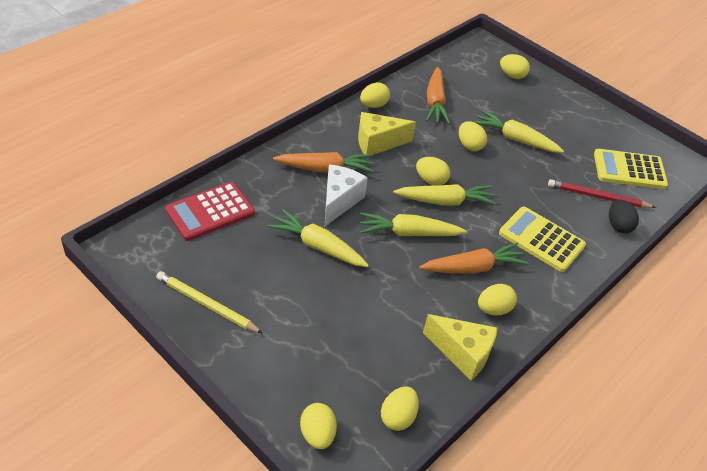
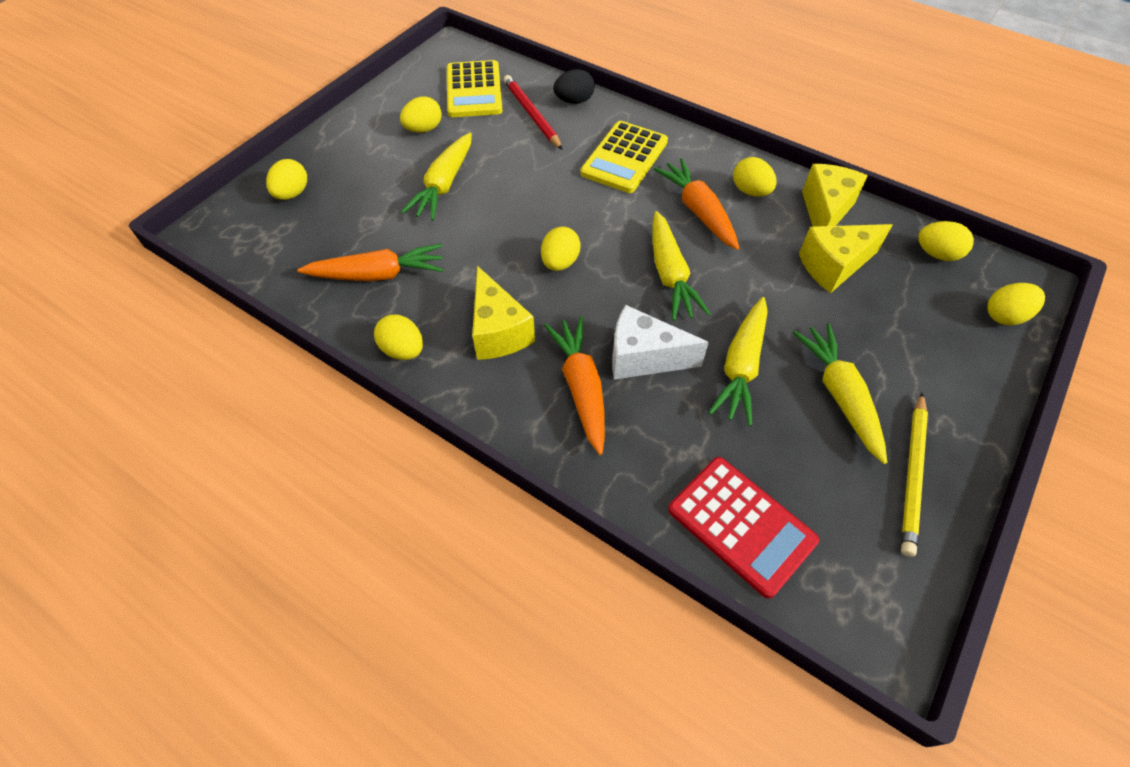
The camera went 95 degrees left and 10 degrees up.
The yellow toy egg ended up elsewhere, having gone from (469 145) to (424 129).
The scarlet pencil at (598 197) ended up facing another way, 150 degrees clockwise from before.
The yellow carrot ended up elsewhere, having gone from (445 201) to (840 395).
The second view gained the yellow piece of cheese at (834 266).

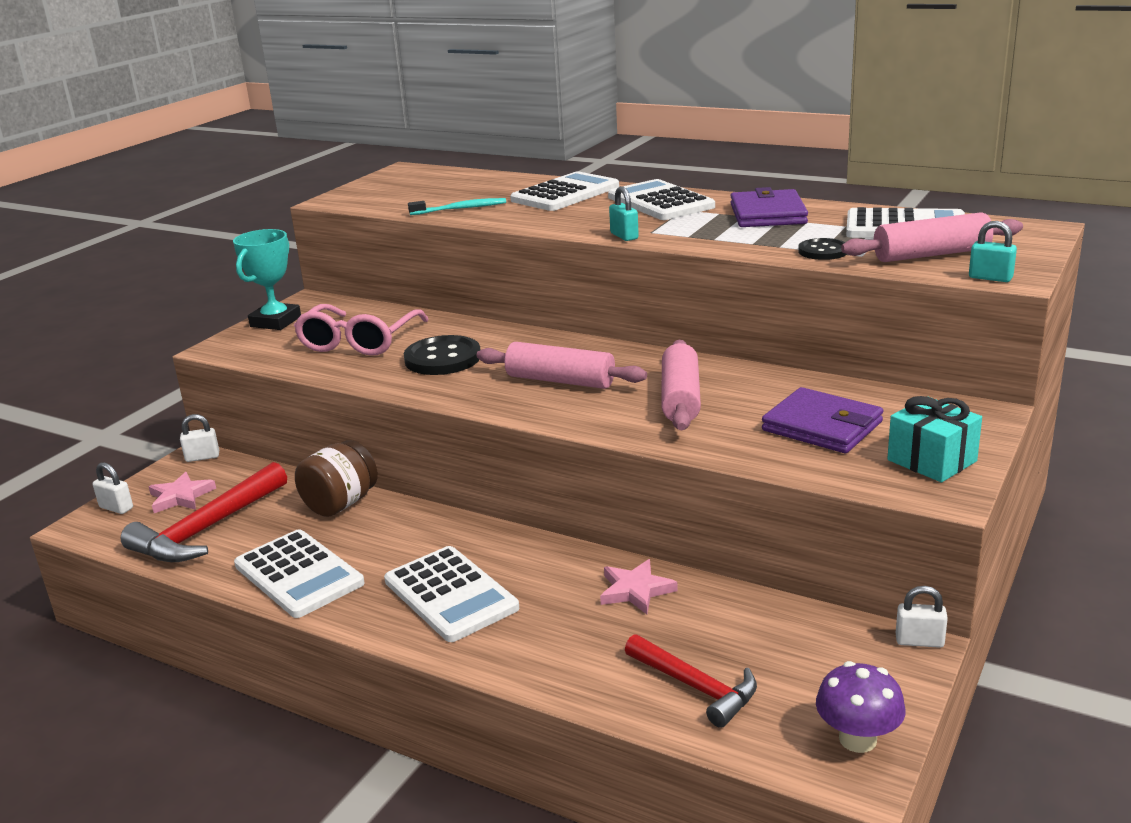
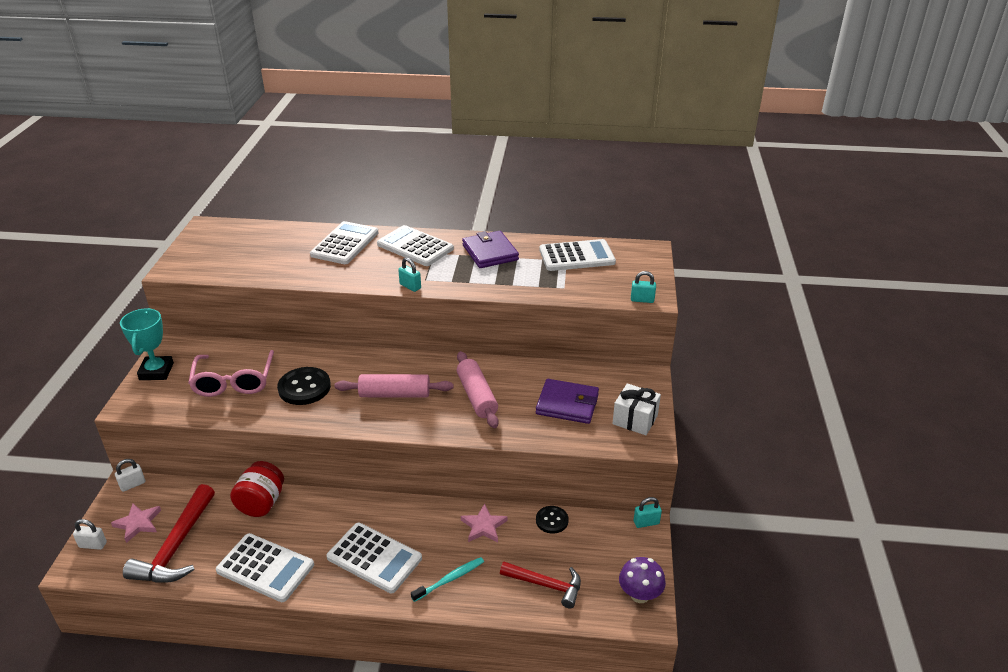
The camera went 25 degrees left and 10 degrees up.
What was the dark brown preserve jar at (341 504) turned into the scarlet preserve jar at (261 503).
The aqua dental brush ended up elsewhere, having gone from (460 209) to (450 579).
The black button ended up elsewhere, having gone from (823 251) to (552 520).
What was the aqua wrapped gift at (931 460) turned into the white wrapped gift at (635 419).
What was the white small lock at (919 641) turned into the aqua small lock at (646 522).
The second view lost the rosy pastry roller at (931 254).

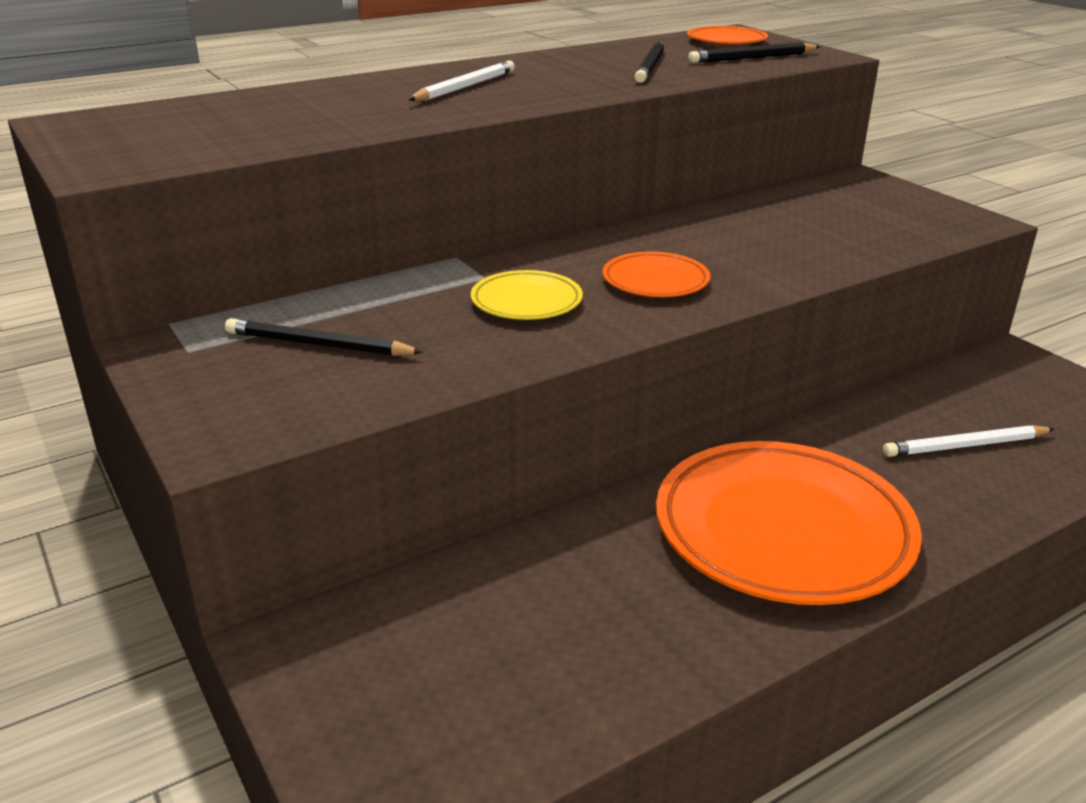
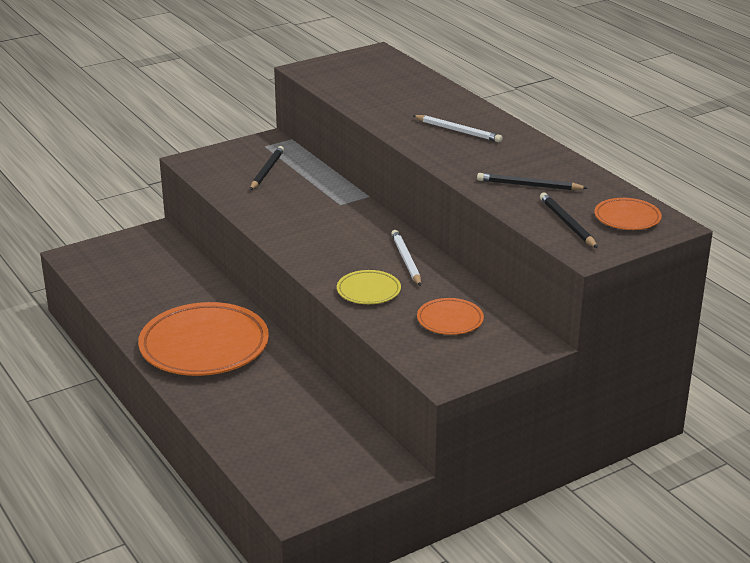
The camera went 90 degrees right and 0 degrees up.
The yellow flat dish ended up elsewhere, having gone from (526 302) to (368 291).
The white pencil ended up elsewhere, having gone from (965 446) to (406 260).
The bright orange flat dish ended up elsewhere, having gone from (655 281) to (450 320).

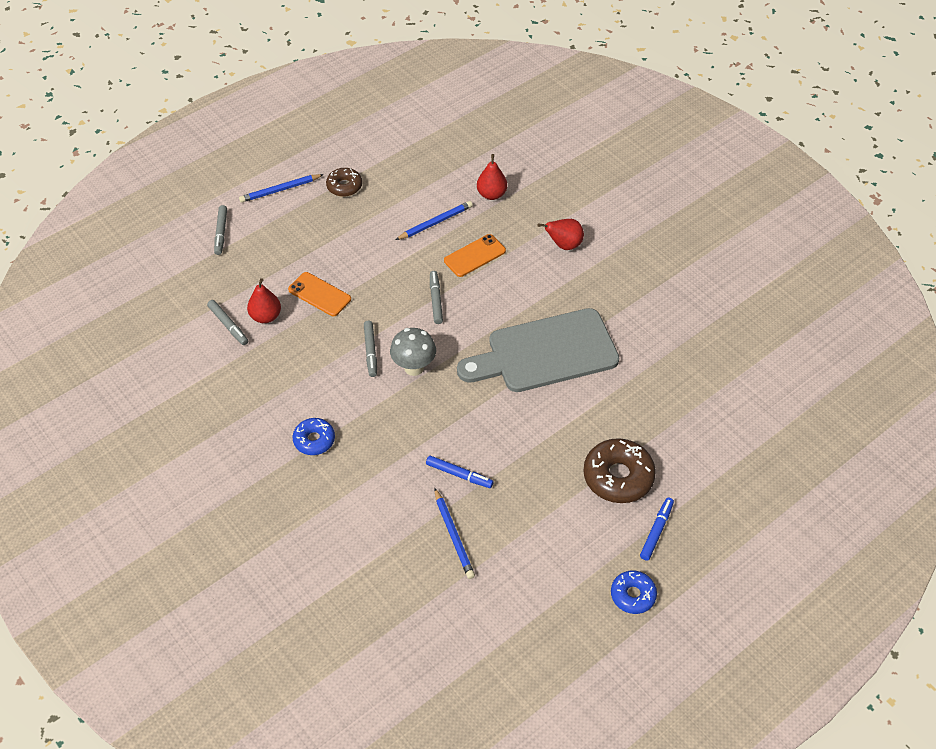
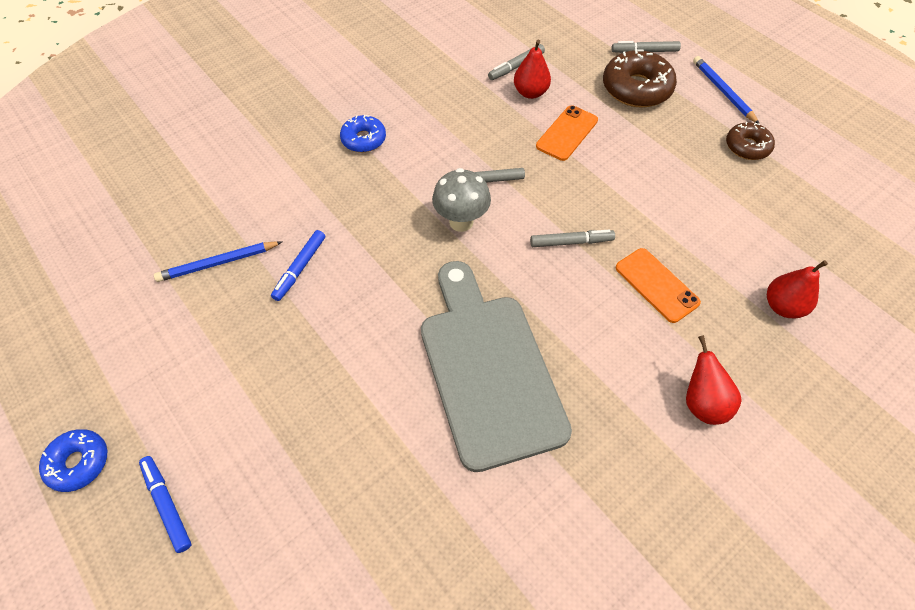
The camera went 90 degrees right and 5 degrees up.
The royal blue marker at (656 531) ended up facing another way, 150 degrees counterclockwise from before.
The dark brown glazed donut ended up elsewhere, having gone from (618 477) to (636 88).
The second view lost the royal blue pencil at (435 222).

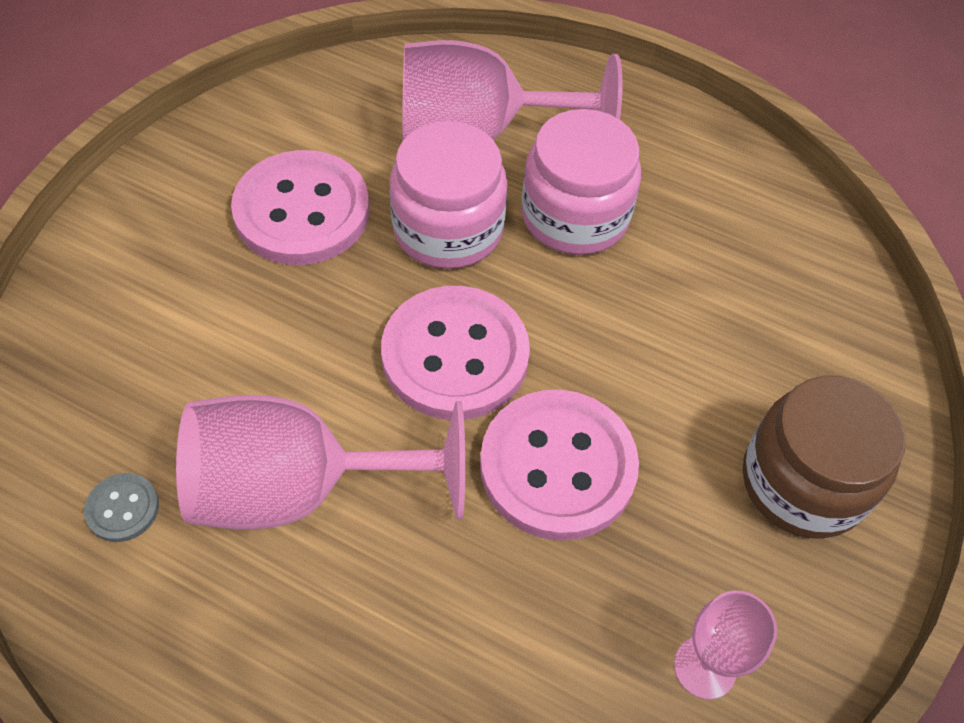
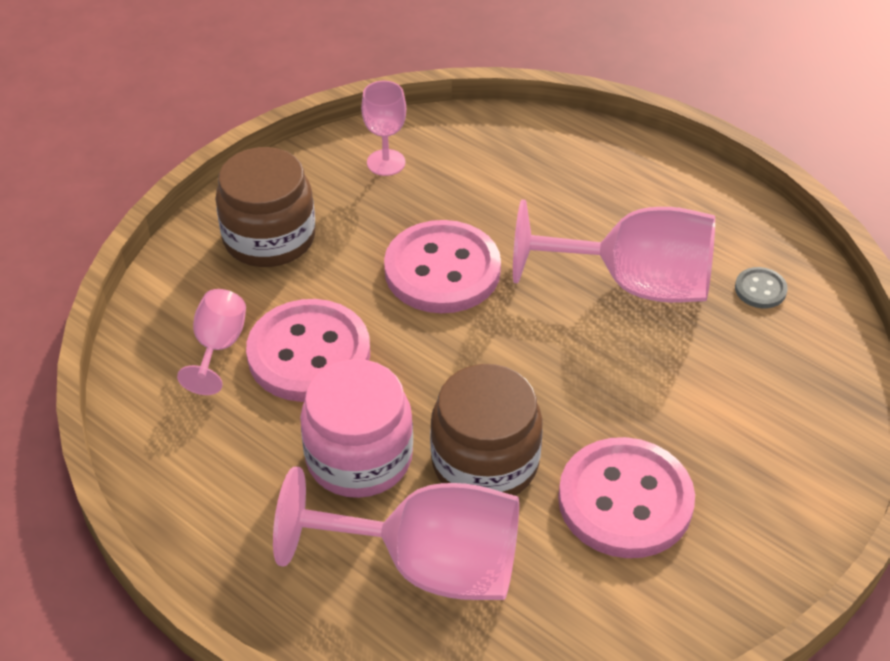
The camera went 165 degrees left and 10 degrees down.
The second view gained the rosy chalice at (218 347).
The rosy button ended up elsewhere, having gone from (455 355) to (309 354).
What was the rosy preserve jar at (448 229) turned into the dark brown preserve jar at (485 462).

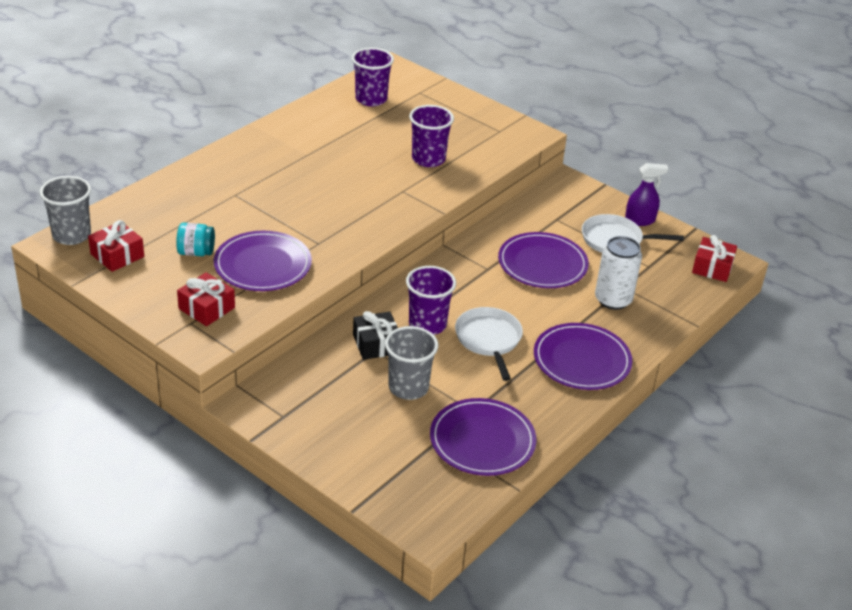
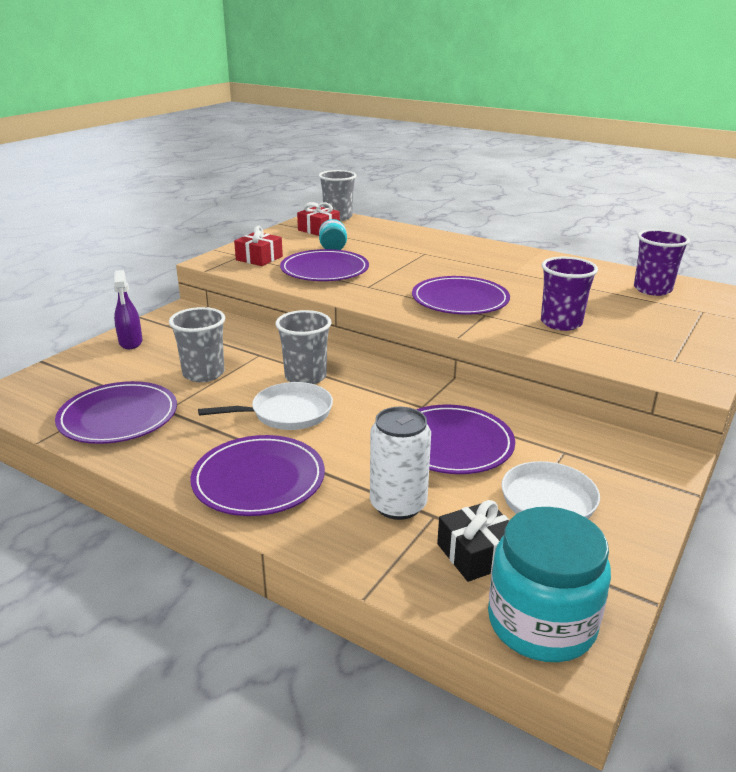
The camera went 85 degrees right and 10 degrees down.
The royal purple sprayer ended up elsewhere, having gone from (640 220) to (130 342).
What was the royal purple cup at (427 324) turned into the gray cup at (305 377).
The second view gained the royal purple flat dish at (460 300).
The black wrapped gift ended up elsewhere, having gone from (376 344) to (477 553).
Where the scarlet wrapped gift stood at (712 267), the aqua preserve jar came to stand at (541 623).

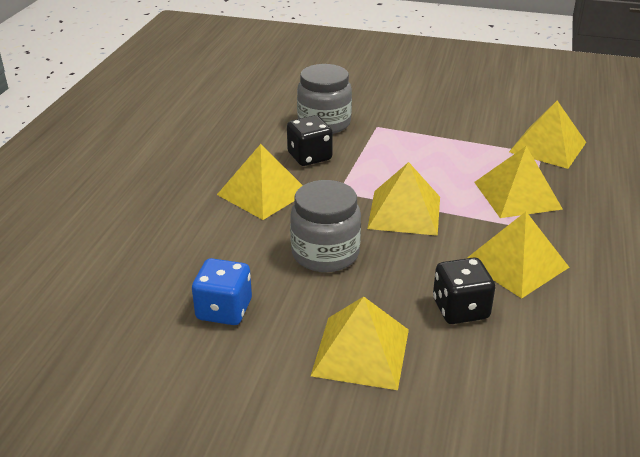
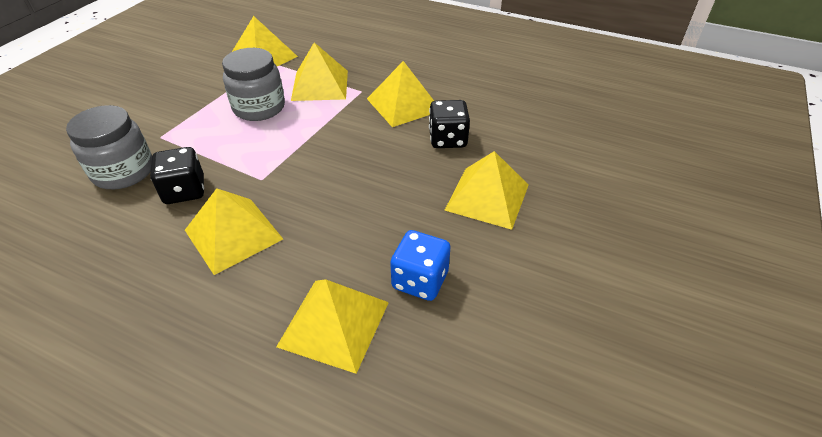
The camera went 80 degrees left and 10 degrees up.
The gray preserve jar ended up elsewhere, having gone from (325 253) to (259 108).
The yellow pyramid ended up elsewhere, having gone from (404 212) to (334 323).

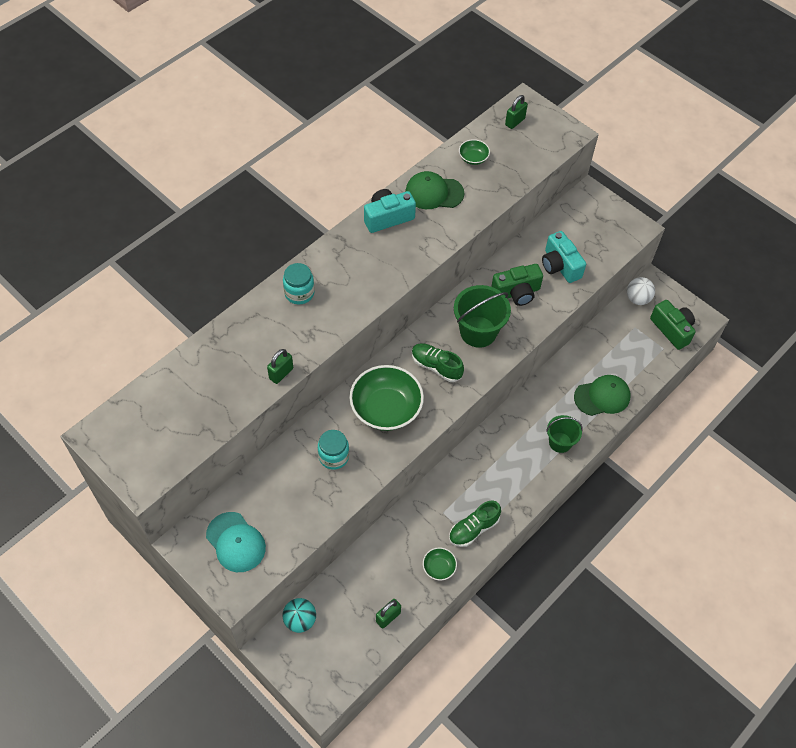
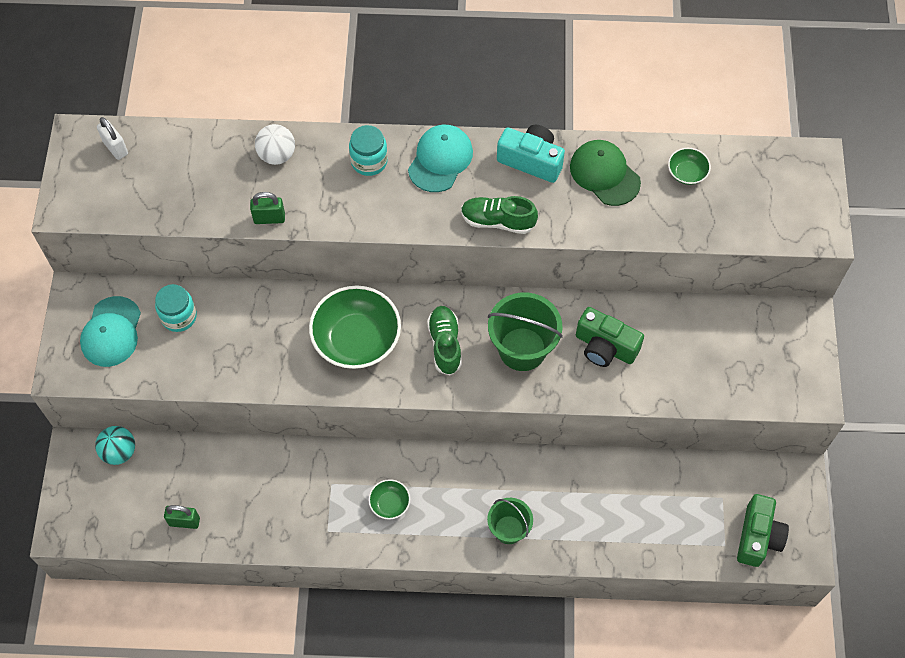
The camera went 50 degrees right and 5 degrees up.
The second view gained the white small lock at (115 148).
The aqua preserve jar ended up elsewhere, having gone from (333 456) to (179 316).
The white play ball ended up elsewhere, having gone from (637 299) to (277 155).
The leaf-green deep dish ended up elsewhere, having gone from (439 567) to (390 503).
The second view gained the aqua cap at (440 160).
The leaf-green shoe ended up elsewhere, having gone from (473 529) to (498 221).
The second view lost the leaf-green small lock at (515 122).
The second view lost the aqua compact camera at (560 266).
The second view lost the leaf-green cap at (602 396).

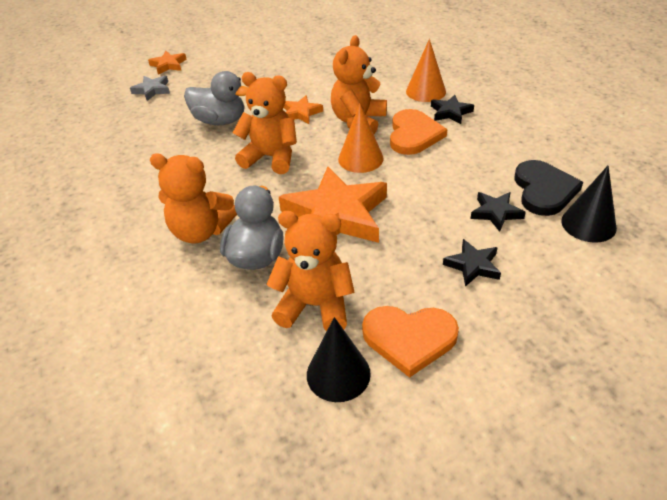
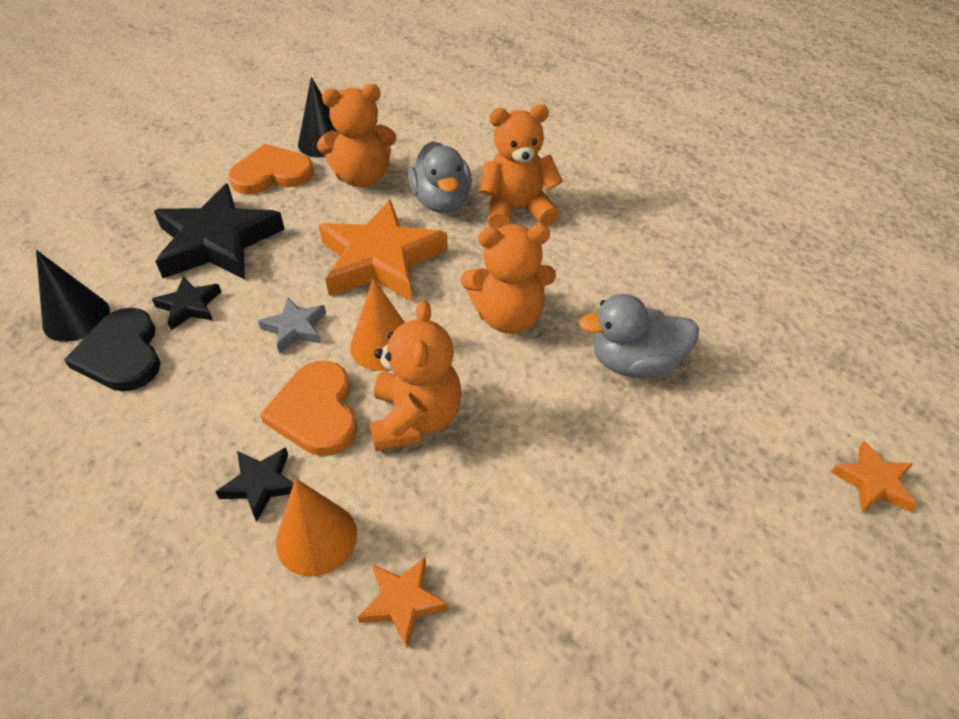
The camera went 155 degrees right and 5 degrees up.
The size of the black star at (472 265) changed by a factor of 2.12.
The gray star ended up elsewhere, having gone from (152 90) to (295 328).
The bright orange star ended up elsewhere, having gone from (301 113) to (403 602).

